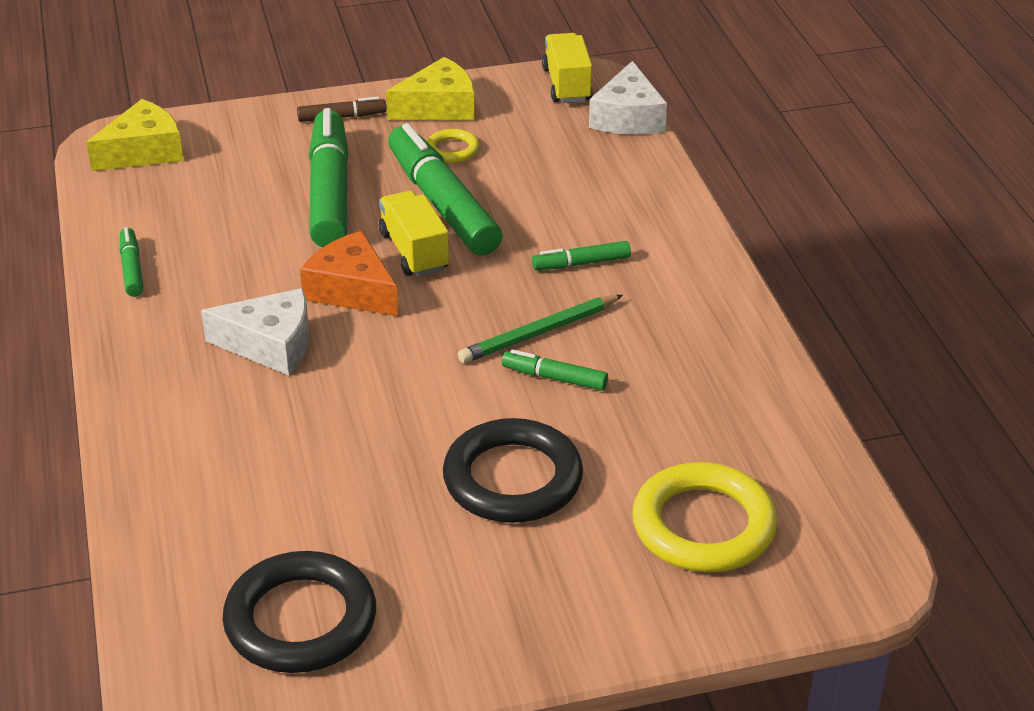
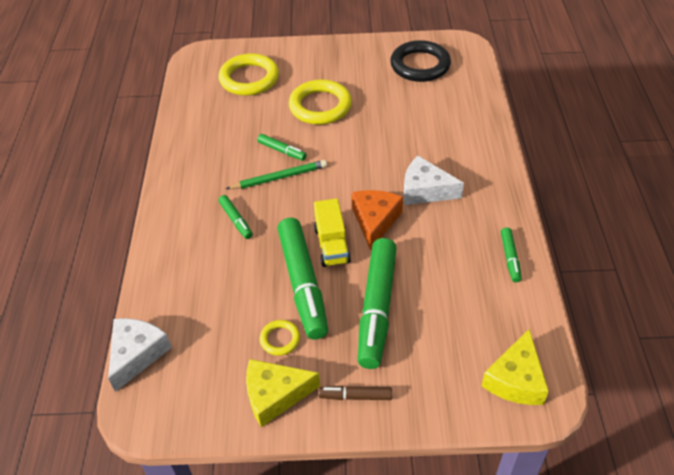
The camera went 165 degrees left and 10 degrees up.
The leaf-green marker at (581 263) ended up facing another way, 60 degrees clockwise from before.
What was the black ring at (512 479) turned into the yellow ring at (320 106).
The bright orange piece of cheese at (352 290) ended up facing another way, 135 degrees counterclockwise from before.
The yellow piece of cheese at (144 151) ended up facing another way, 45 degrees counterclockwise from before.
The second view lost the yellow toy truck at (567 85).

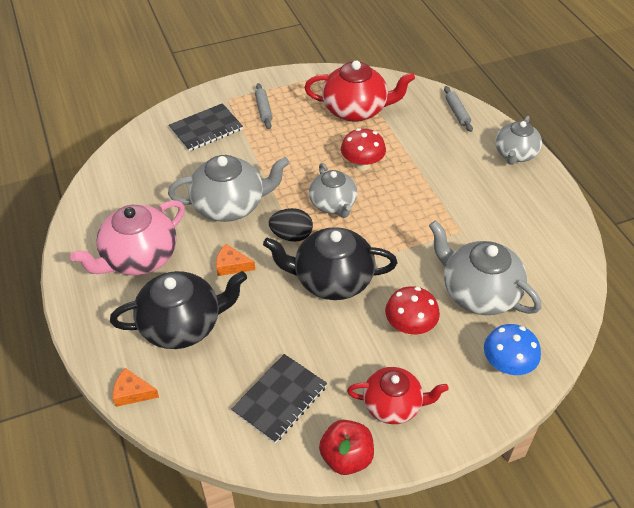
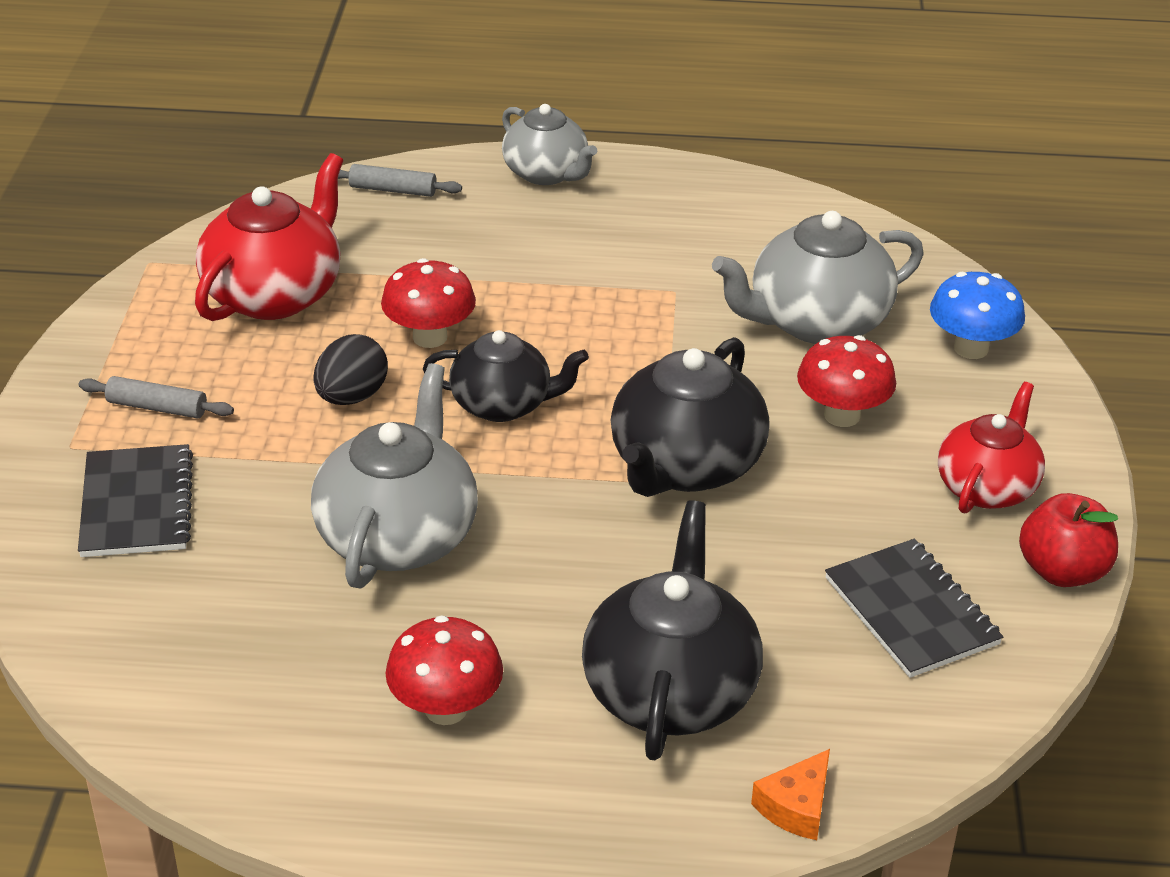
The camera went 65 degrees left and 10 degrees down.
The black toy egg ended up elsewhere, having gone from (291 235) to (352 397).
Where the rosy tea pot stood at (139 258), the scarlet fungus came to stand at (446 709).
What was the gray tea pot at (333 204) turned into the black tea pot at (503 404).
The second view lost the bright orange piece of cheese at (231 265).

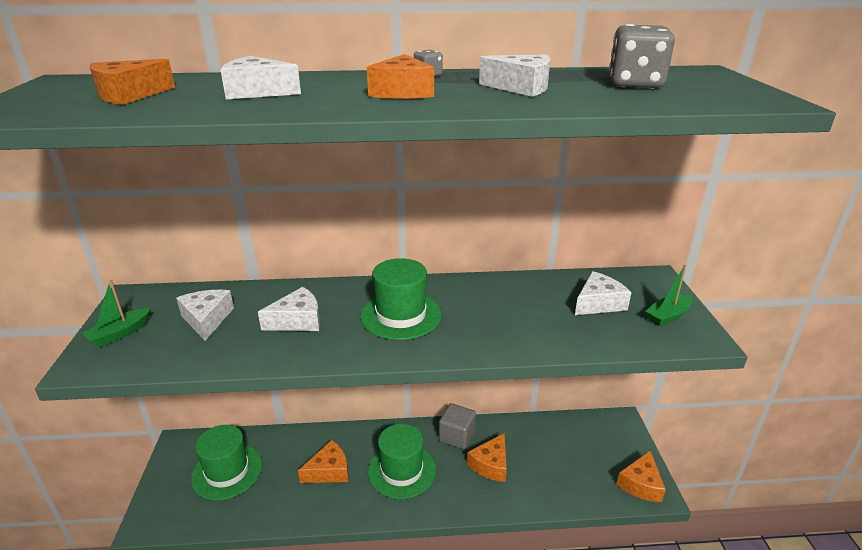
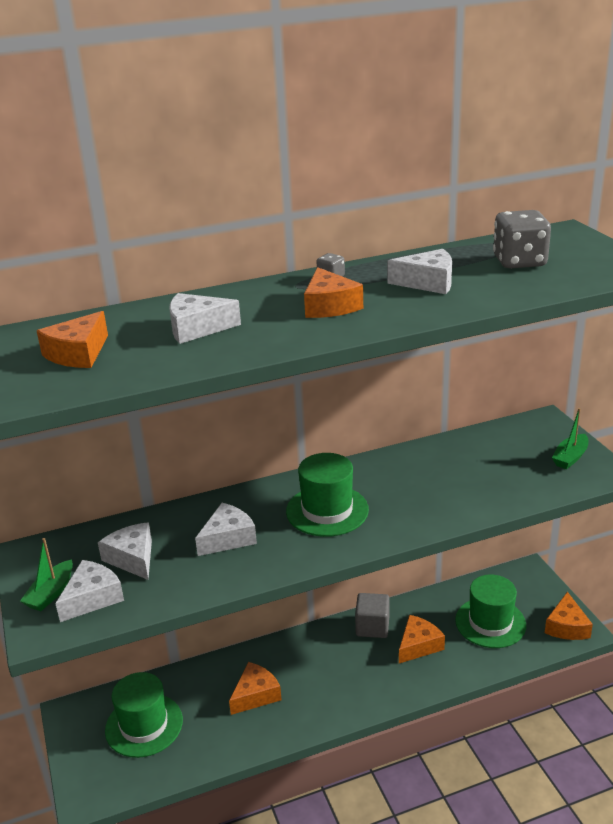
The camera went 15 degrees left and 0 degrees up.
The white piece of cheese ended up elsewhere, having gone from (598 303) to (92 598).
The bright orange piece of cheese at (490 464) ended up facing another way, 150 degrees counterclockwise from before.
The leaf-green tall hat ended up elsewhere, having gone from (401 470) to (490 622).

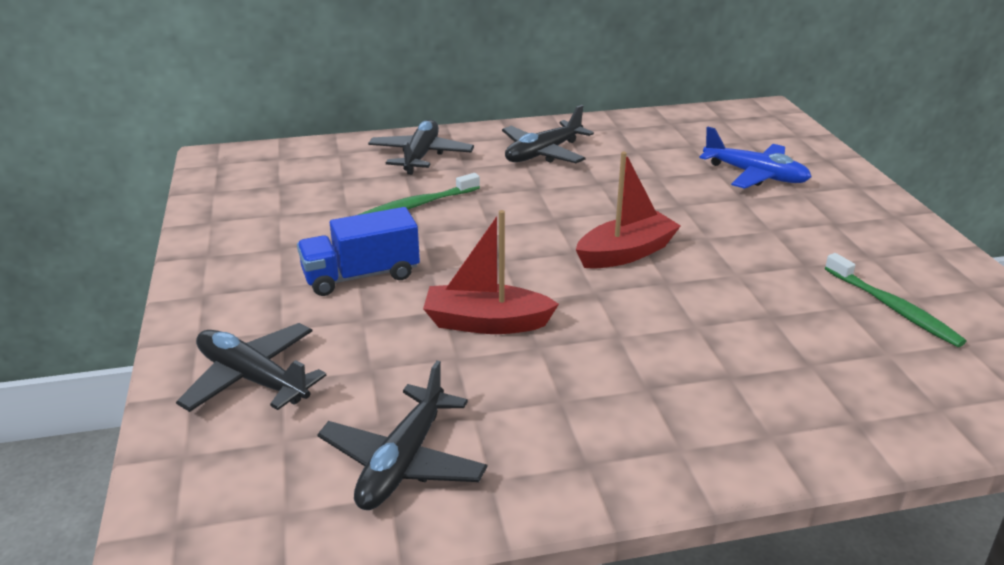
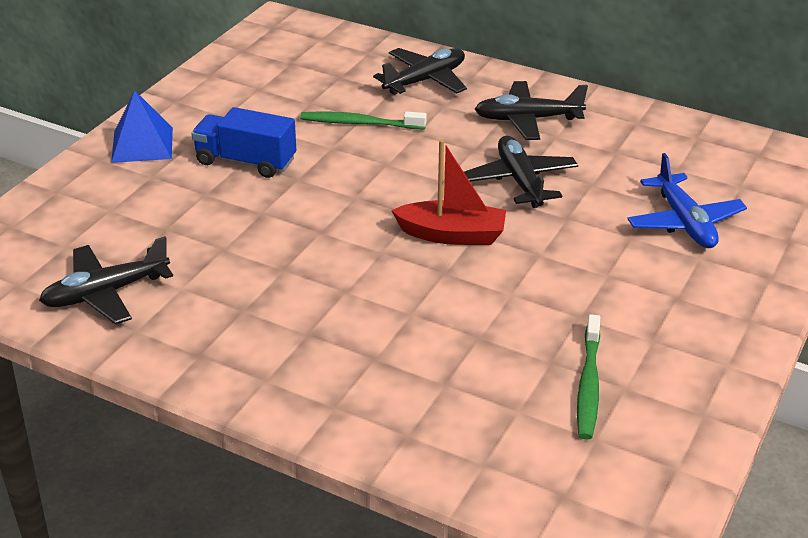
The camera went 40 degrees right and 5 degrees up.
The second view gained the royal blue pyramid at (142 144).
The black toy plane ended up elsewhere, having gone from (252 378) to (520 181).
The second view lost the scarlet sailboat at (486 323).

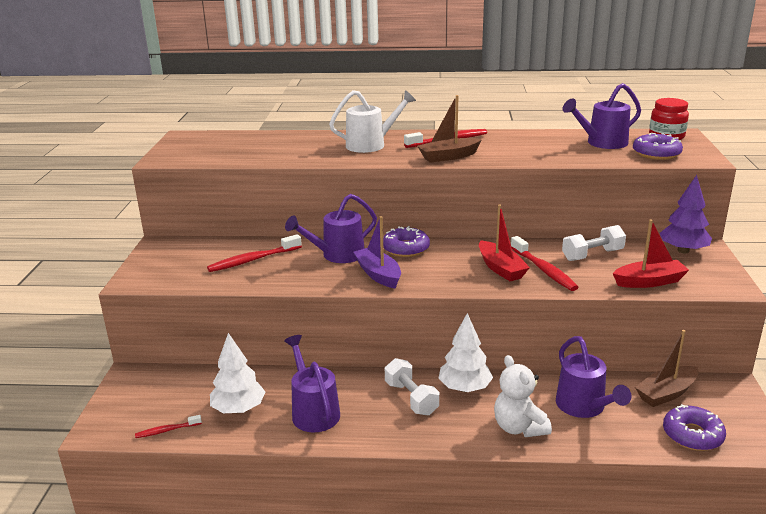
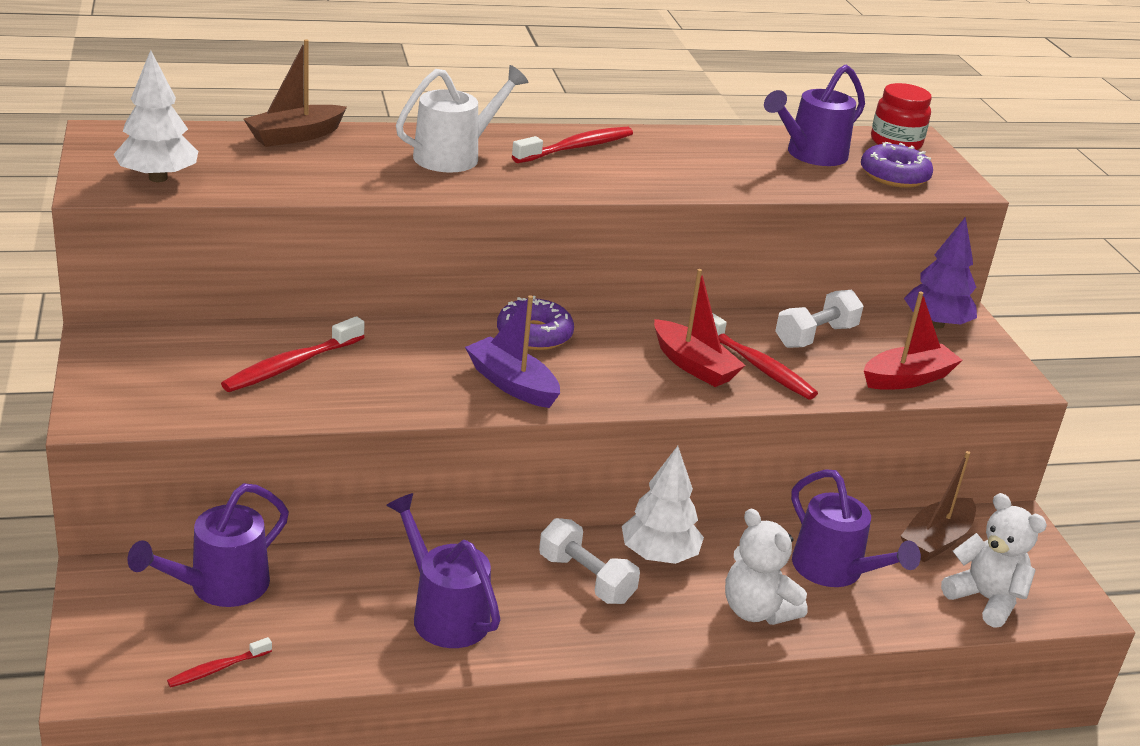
The camera went 20 degrees left and 5 degrees up.
The white toy tree ended up elsewhere, having gone from (238 409) to (158 178).
The royal purple sprinkling can ended up elsewhere, having gone from (337 255) to (219 587).
The dark brown sailboat ended up elsewhere, having gone from (449 157) to (295 136).
Where the royal purple glazed donut stood at (692 435), the white teddy bear came to stand at (985 599).

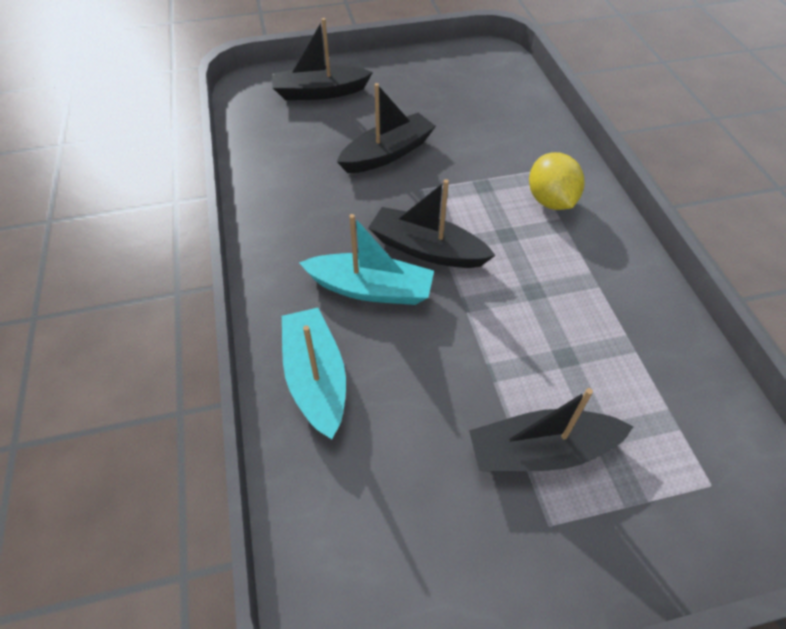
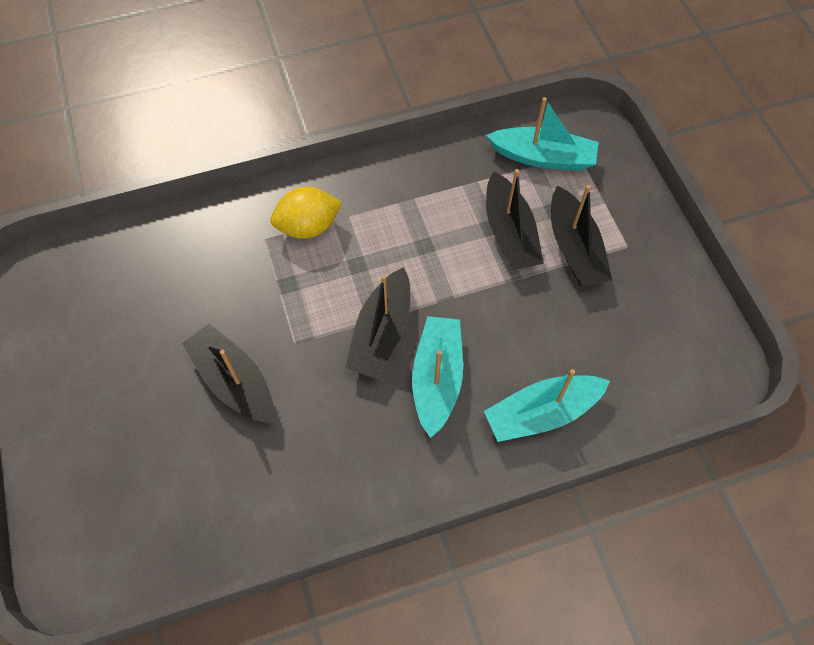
The camera went 95 degrees left and 10 degrees up.
The second view gained the aqua sailboat at (543 157).
The black sailboat ended up elsewhere, having gone from (320 92) to (509 233).

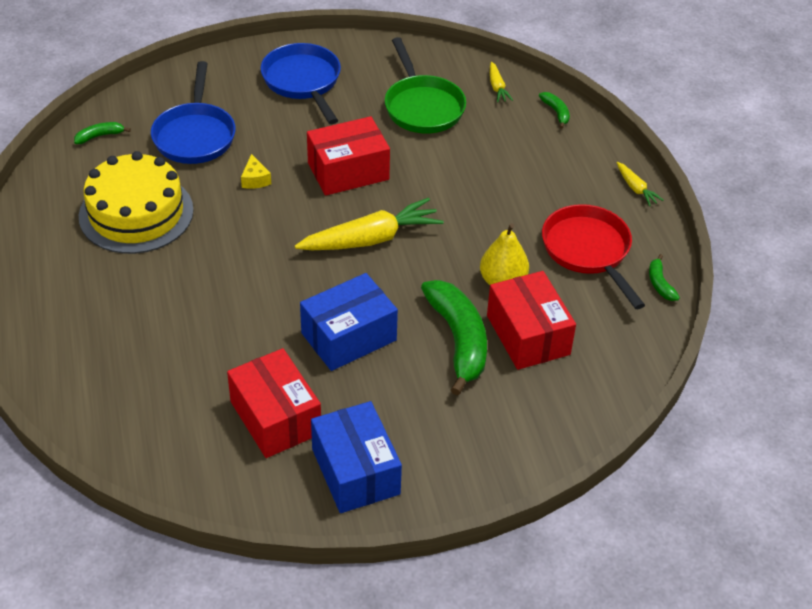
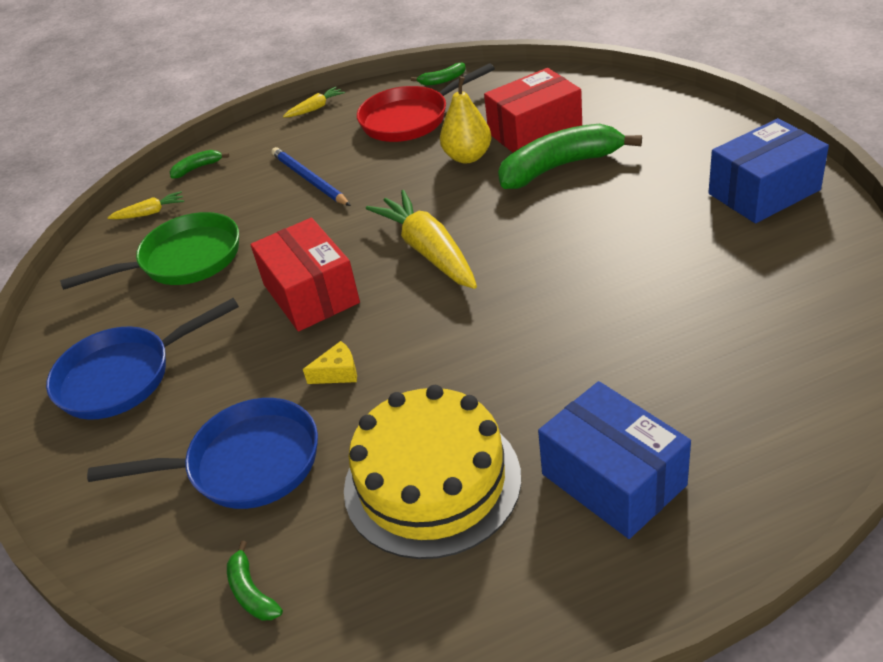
The camera went 90 degrees left and 5 degrees down.
The second view gained the royal blue pencil at (309 180).
The royal blue parcel ended up elsewhere, having gone from (348 336) to (613 479).
The second view lost the scarlet parcel at (275 417).

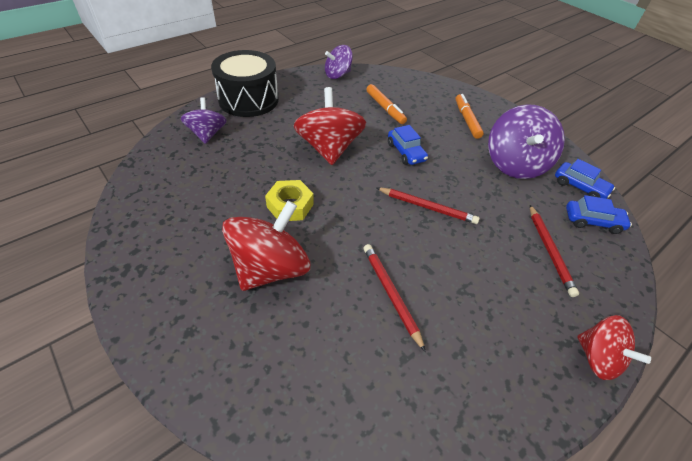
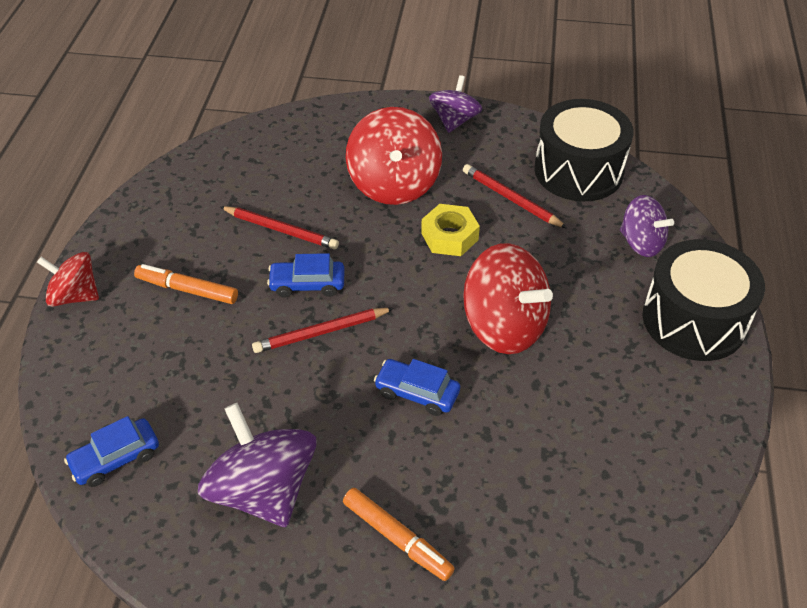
The camera went 140 degrees right and 0 degrees up.
The bright orange marker ended up elsewhere, having gone from (385 108) to (187 289).
The royal blue automobile ended up elsewhere, having gone from (579 187) to (307 284).
The royal purple whirligig ended up elsewhere, having gone from (337 75) to (454 121).
The scarlet pencil ended up elsewhere, having gone from (549 251) to (511 199).
The second view gained the black toy drum at (578 171).

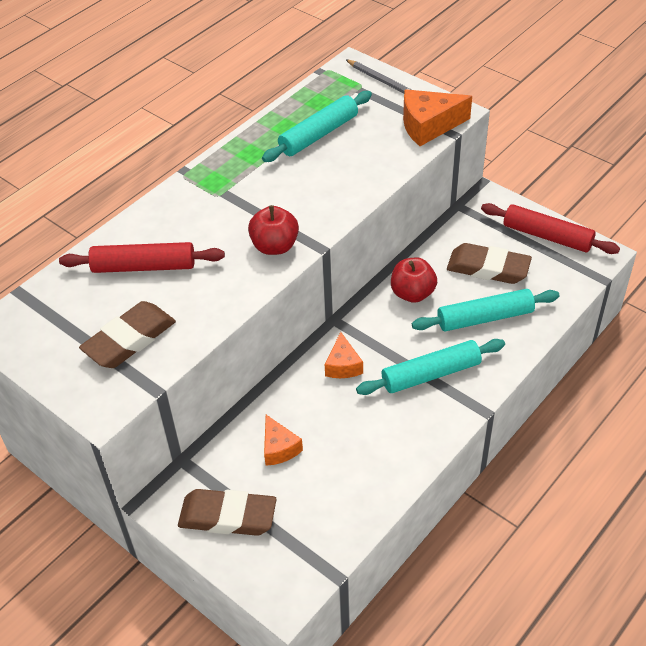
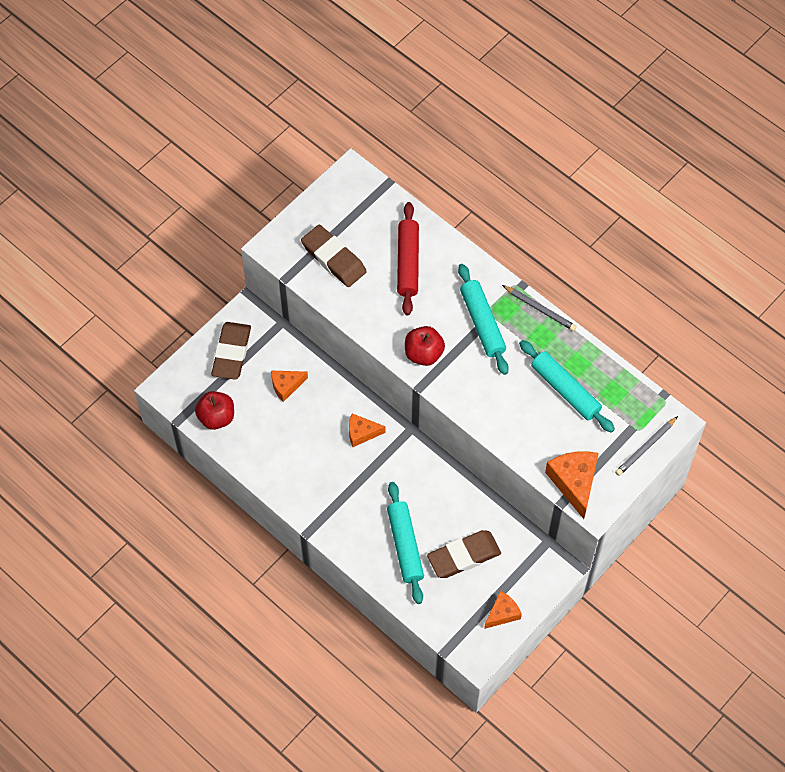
The camera went 90 degrees right and 15 degrees up.
The scarlet apple ended up elsewhere, having gone from (412 293) to (216 417).
The dark brown gum eraser at (488 268) ended up facing another way, 45 degrees clockwise from before.
The aqua pastry roller ended up elsewhere, having gone from (431 374) to (482 323).
Where the scarlet pastry roller stood at (547 236), the bright orange piece of cheese came to stand at (502 613).
The second view gained the gray pencil at (540 309).

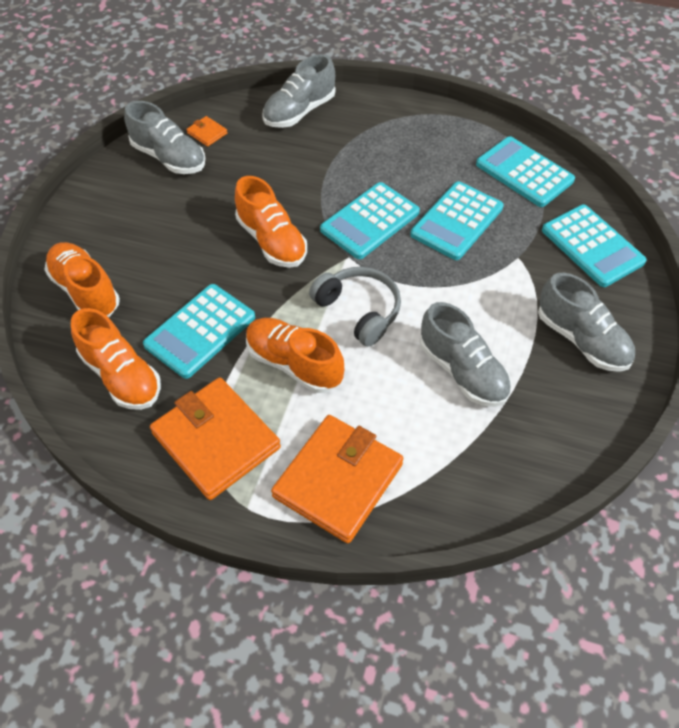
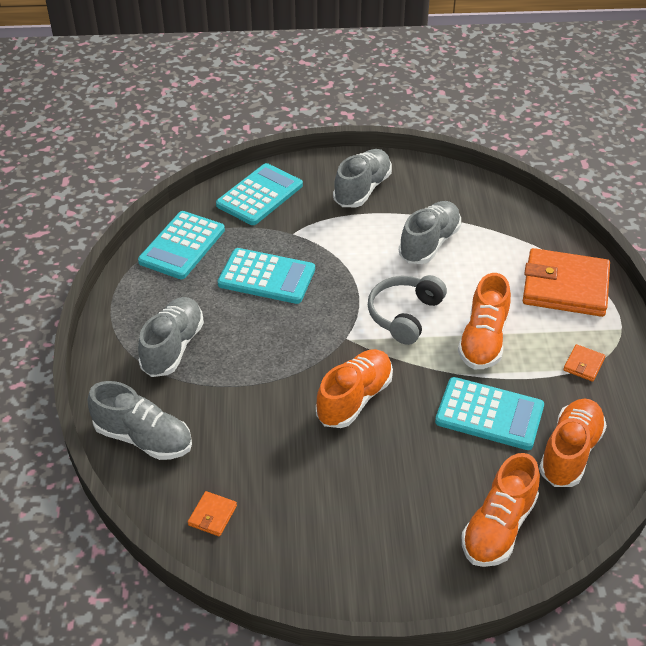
The camera went 110 degrees left and 10 degrees down.
The gray shoe ended up elsewhere, having gone from (169 158) to (173 347).
The size of the bright orange card wallet at (216 440) changed by a factor of 0.41.
The second view lost the aqua adding machine at (370 221).

